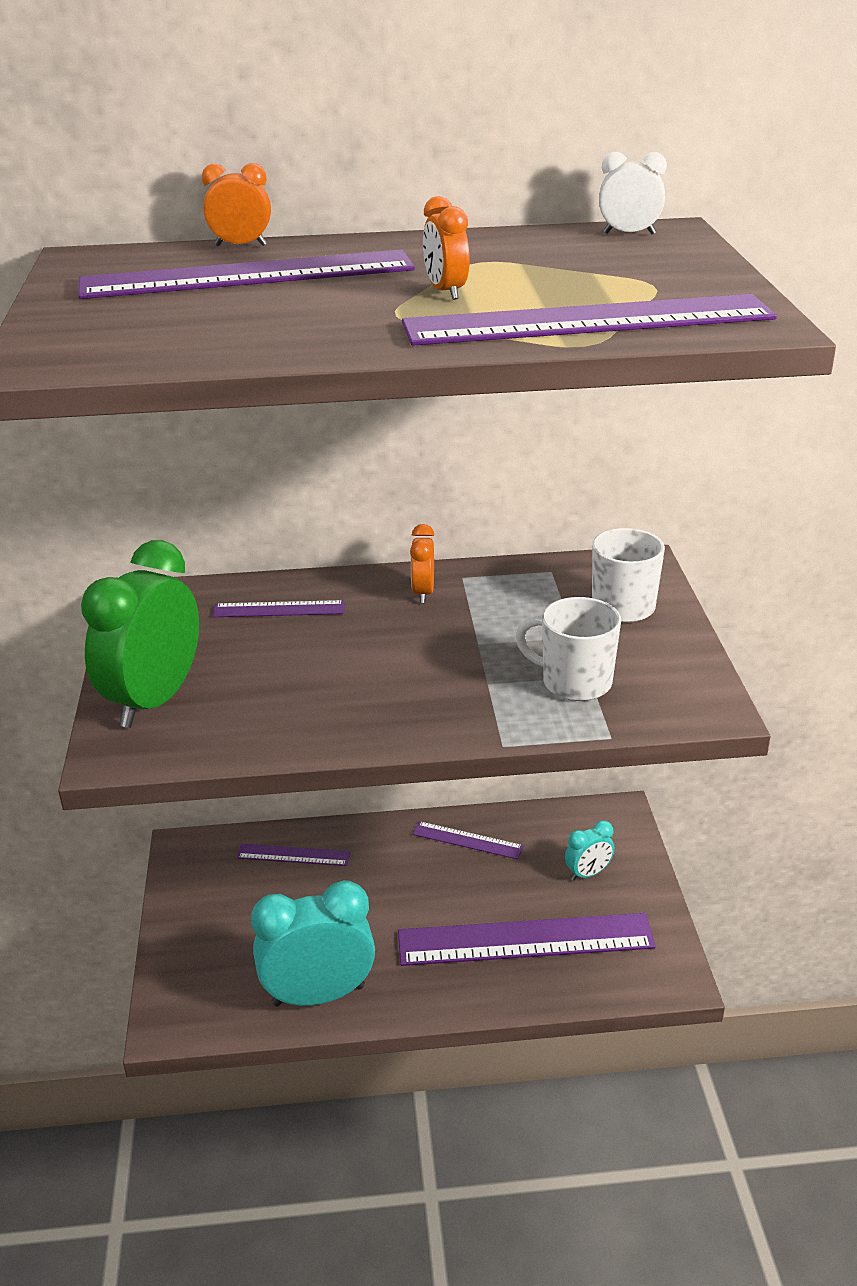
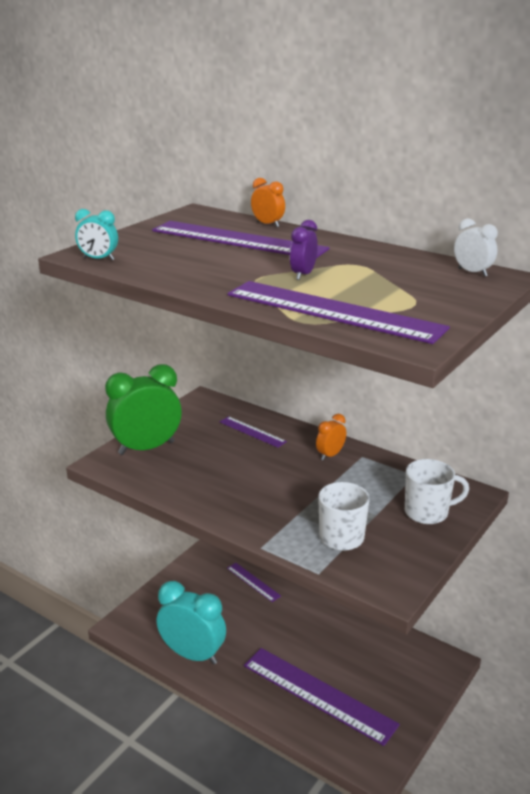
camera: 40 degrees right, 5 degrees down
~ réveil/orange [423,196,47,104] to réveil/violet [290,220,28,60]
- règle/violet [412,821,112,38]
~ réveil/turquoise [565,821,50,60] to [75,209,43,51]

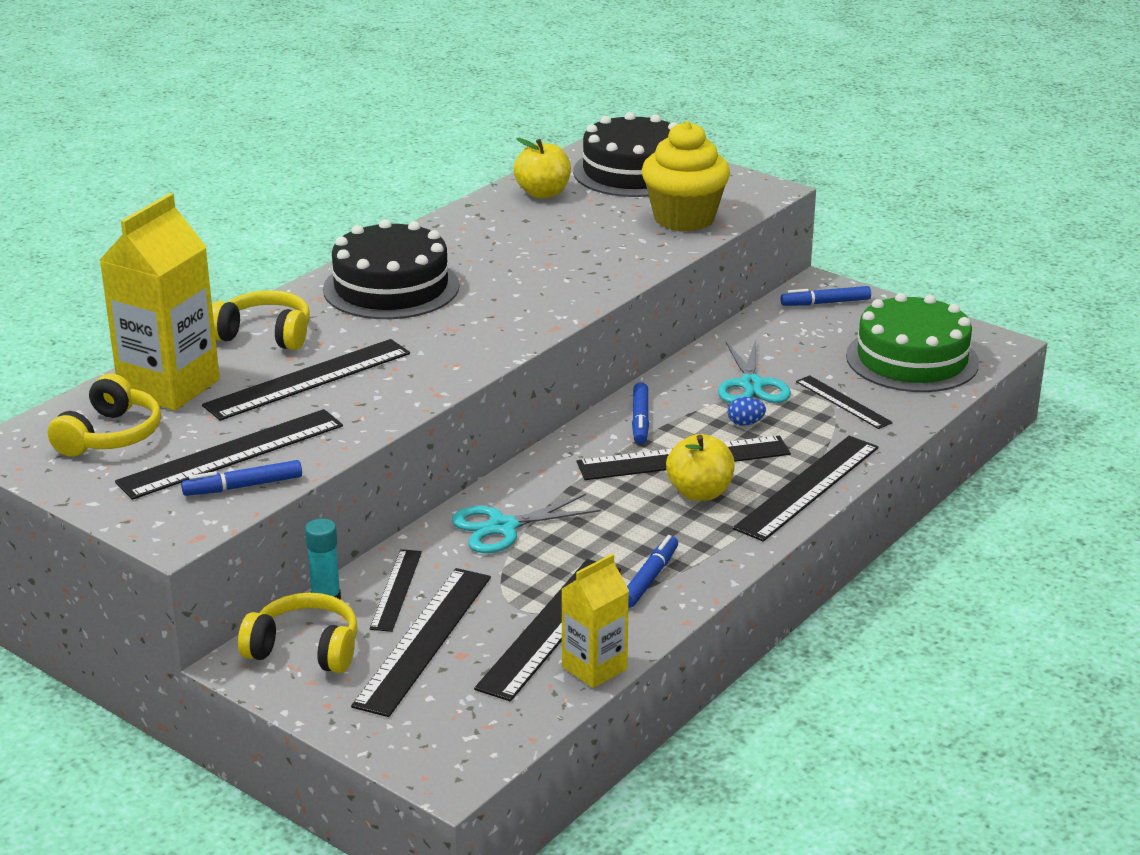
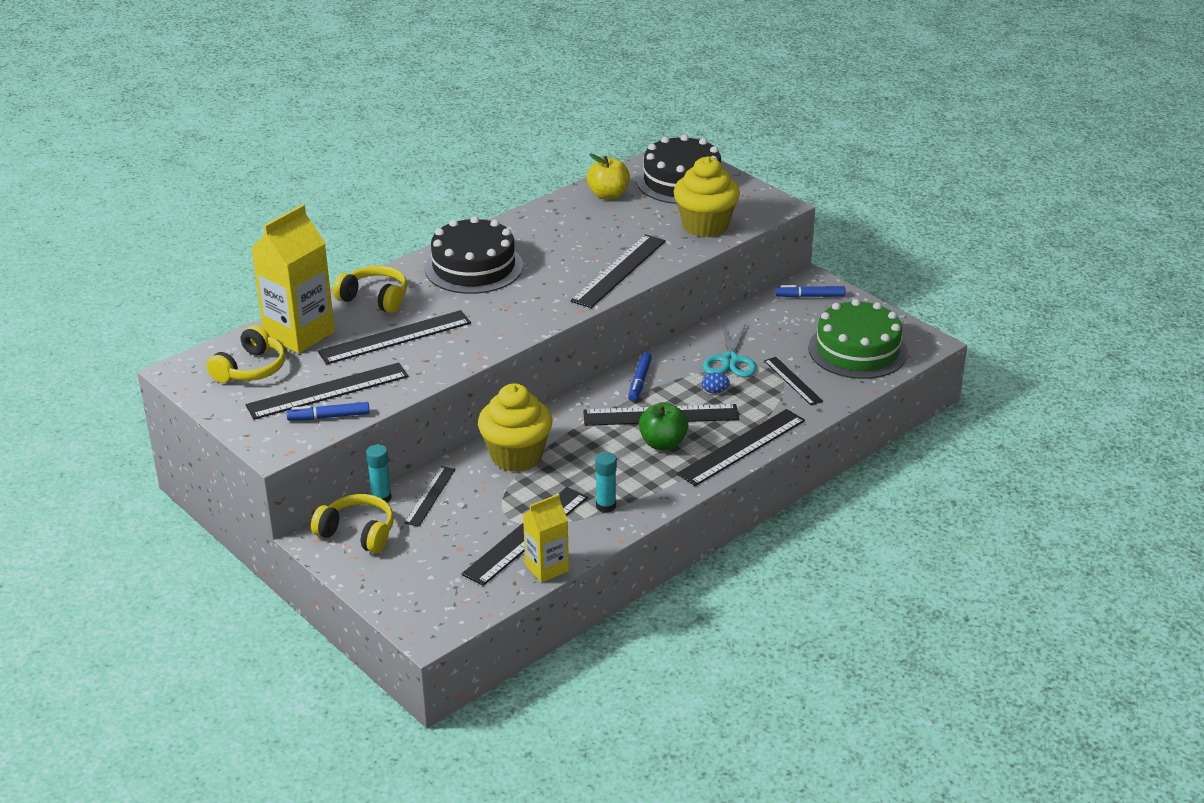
camera: 10 degrees right, 5 degrees up
~ pomme/jaune [666,434,69,67] to pomme/vert [639,402,49,48]
~ ciseaux/turquoise [452,494,149,59] to muffin/jaune [478,383,75,89]
~ feutre/bleu [627,535,51,73] to bâton de colle/turquoise [595,452,22,60]
~ règle/noir [351,568,140,149] to [570,234,95,74]

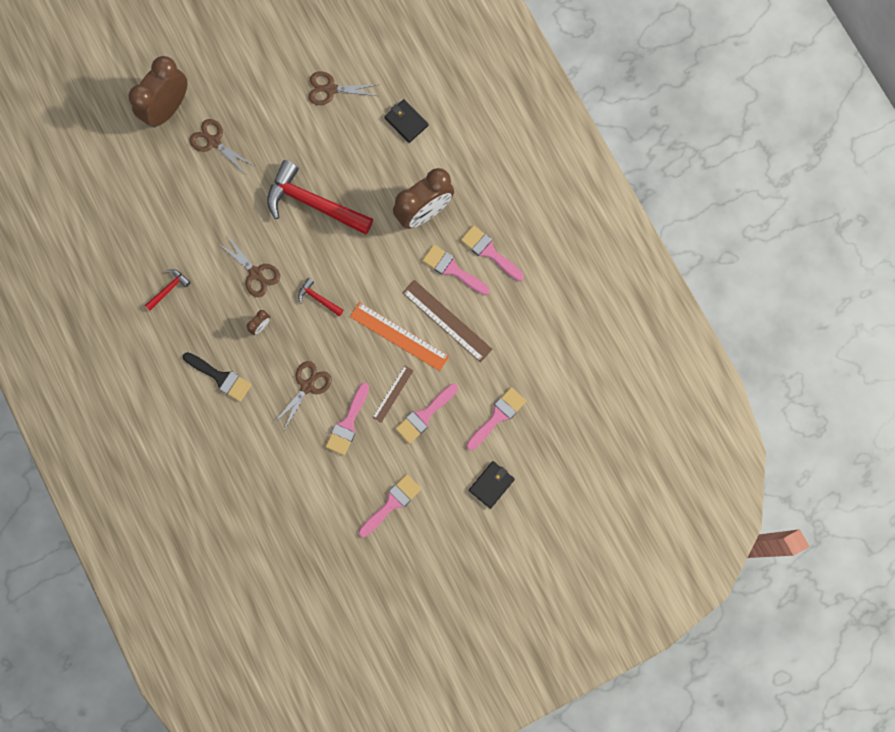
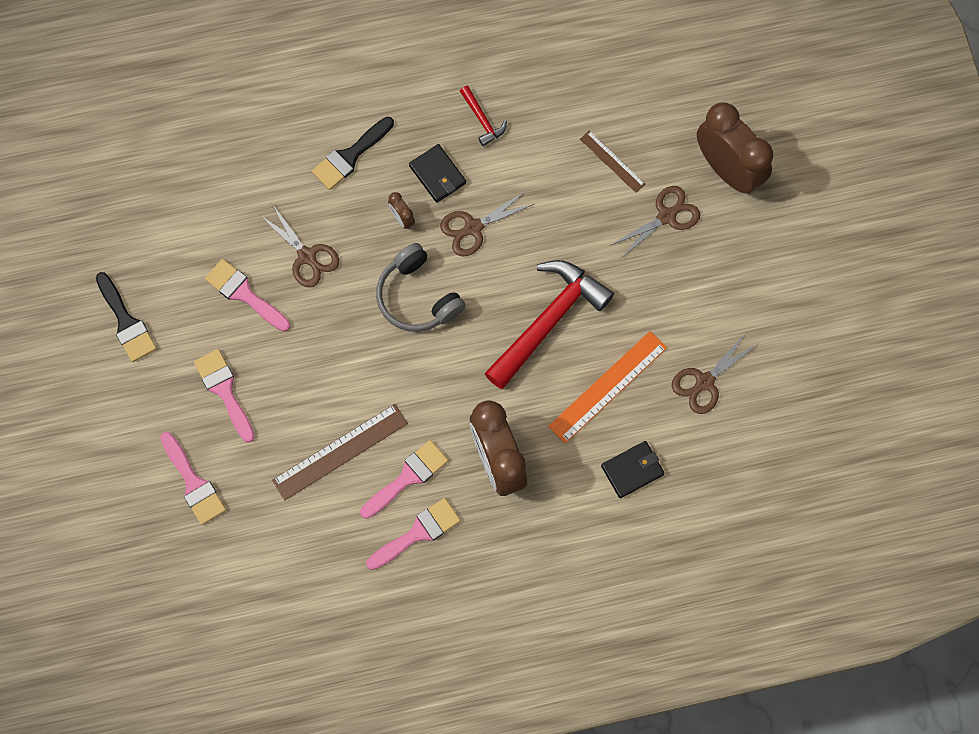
camera: 105 degrees right, 5 degrees down
~ ciseaux/marron [309,71,68,34] = [672,334,86,80] 150 degrees counterclockwise
~ marteau/rouge [298,278,46,38] to casque audio/gris [376,243,90,89]
~ règle/orange [350,302,99,69] to [548,331,119,112]
~ règle/marron [372,365,42,58] to [580,131,65,62]
~ portefeuille/noir [469,461,46,48] to [409,144,57,59]
~ pinceau/rose [358,474,63,63] to pinceau/noir [96,272,61,90]

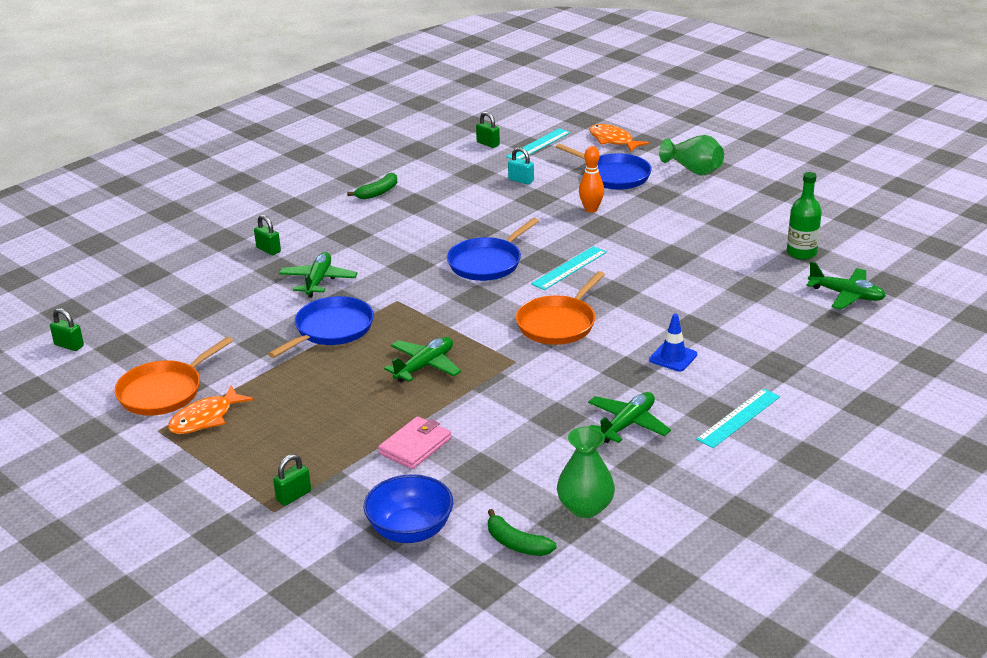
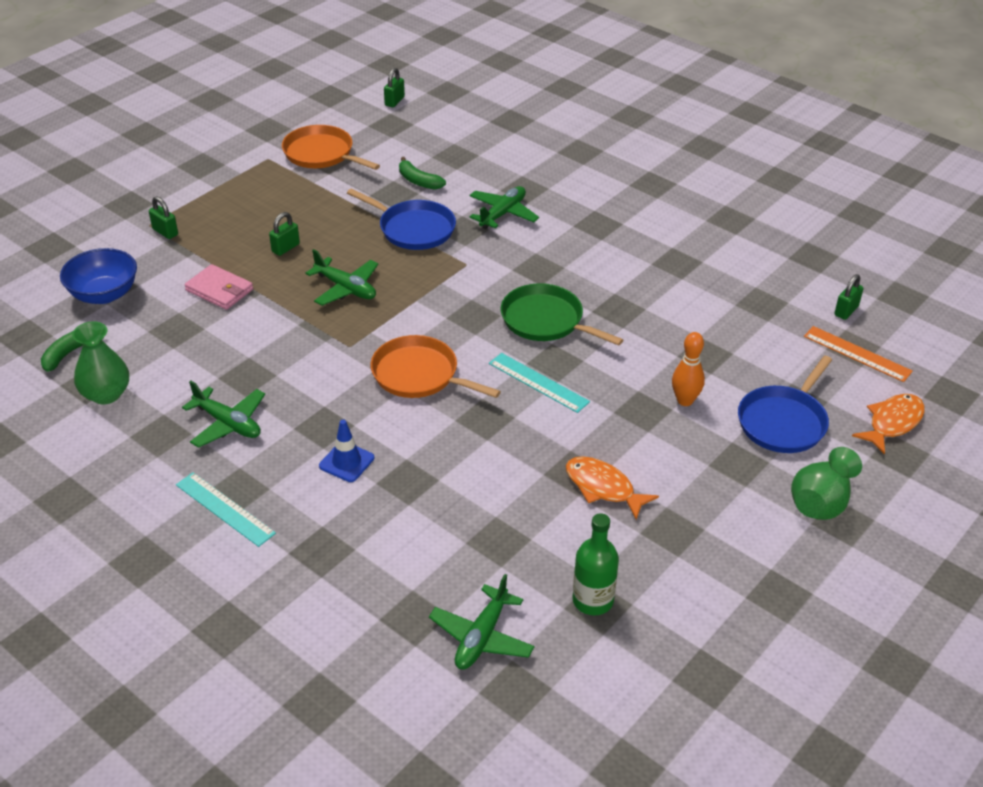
camera: 85 degrees right, 10 degrees up
~ règle/turquoise [506,128,64,31] to règle/orange [804,326,109,56]
- cadenas/turquoise [508,147,26,38]
~ banane/vert [347,173,50,26] to [399,157,47,33]
~ cadenas/vert [254,215,27,40] to [269,212,31,44]
~ poêle/bleu [447,218,92,63] to poêle/vert [501,283,122,63]
~ avion/vert [279,252,79,46] = [469,186,70,43] 60 degrees counterclockwise
~ poisson/orange [168,386,85,48] to [566,456,93,64]

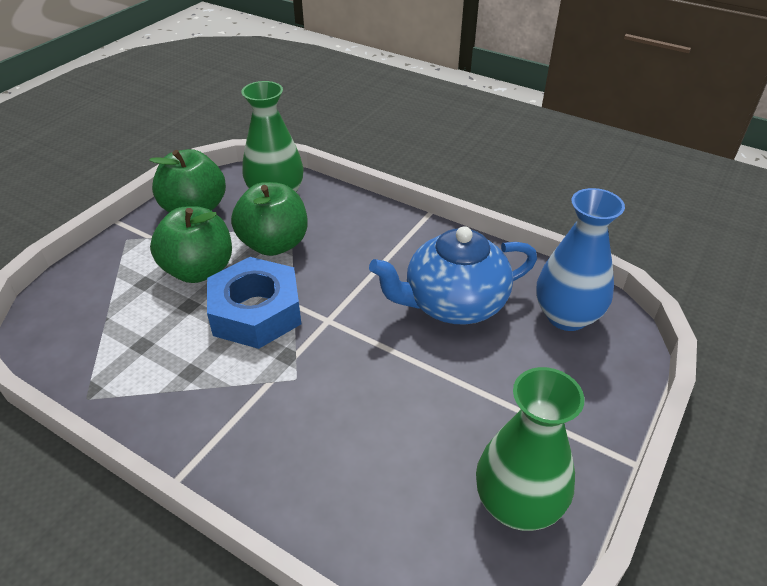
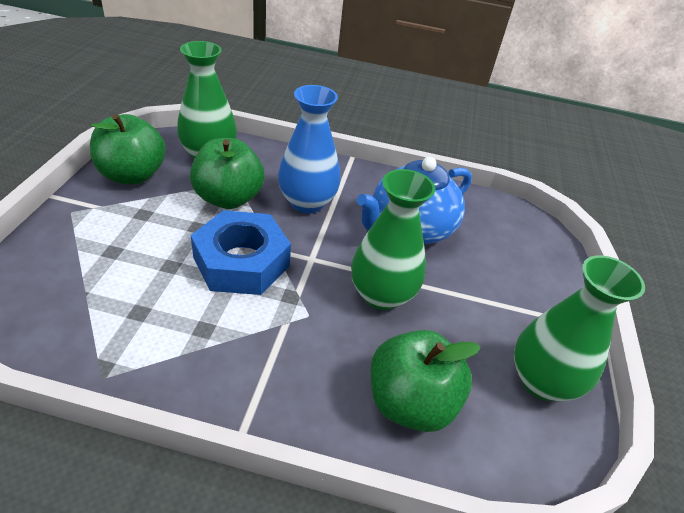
camera: 25 degrees left, 0 degrees up
~ vase/bleu [536,188,89,143] to [278,85,63,128]
~ pomme/vert [150,206,82,77] to [371,330,110,102]
+ vase/vert [351,169,84,141]

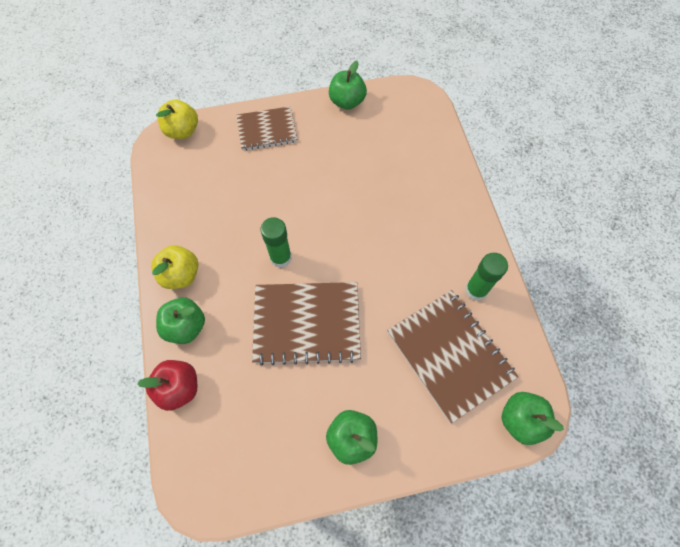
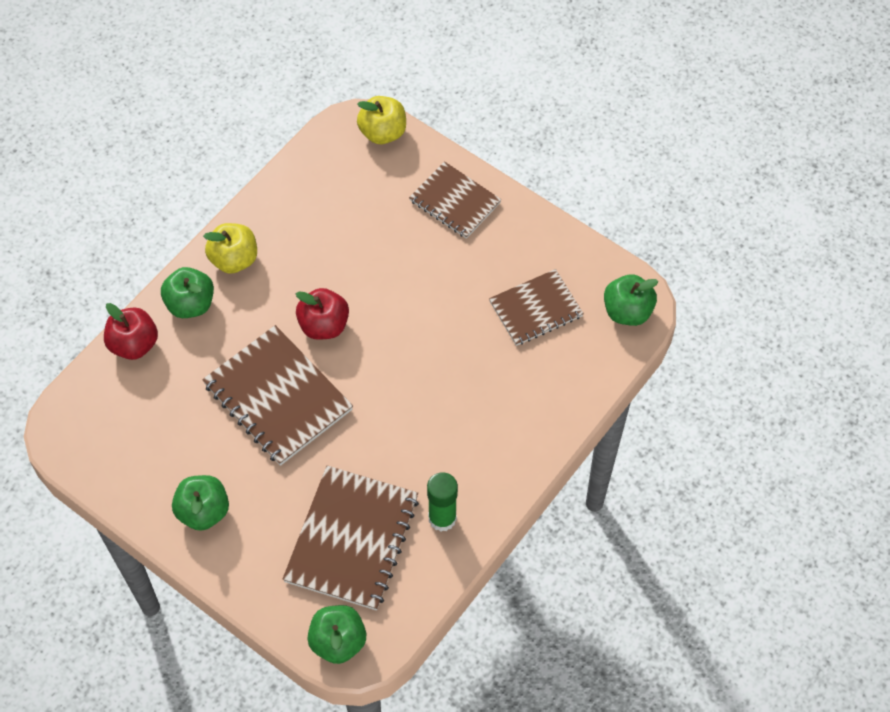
camera: 50 degrees right, 5 degrees down
~ pomme/vert [329,61,38,49] to [604,274,54,52]
~ bâton de colle/vert [260,217,32,51] to pomme/rouge [296,288,53,52]
+ carnet/marron [489,269,95,77]

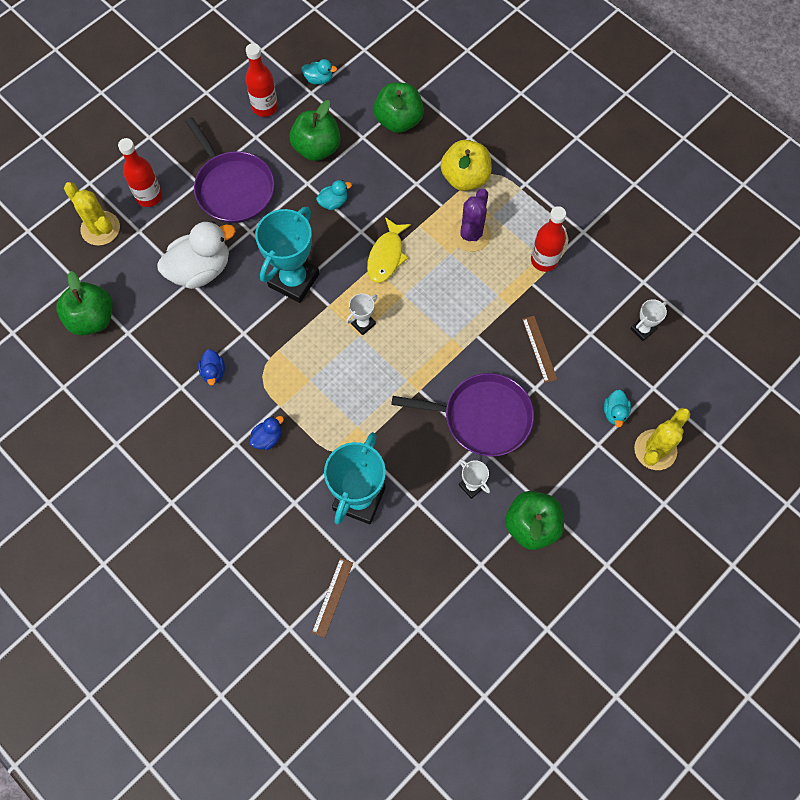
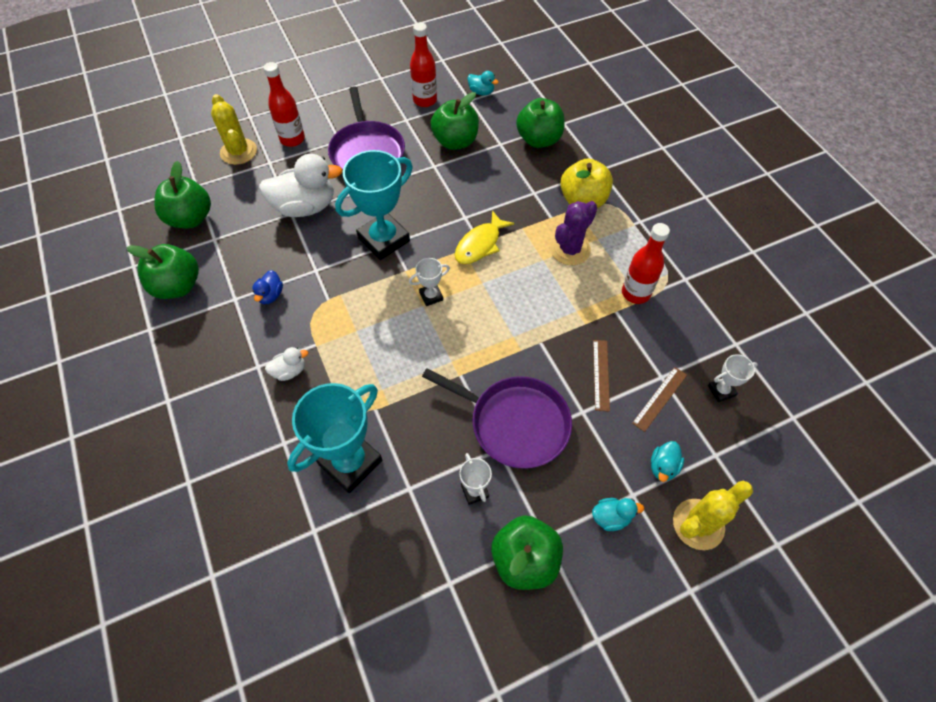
camera: 20 degrees right, 10 degrees down
~ canard/turquoise [316,180,36,30] to [592,498,52,33]
~ canard/bleu [249,416,35,34] to canard/blanc [265,347,43,34]
~ règle/marron [312,558,41,80] to [632,367,55,65]
+ pomme/vert [126,244,73,55]

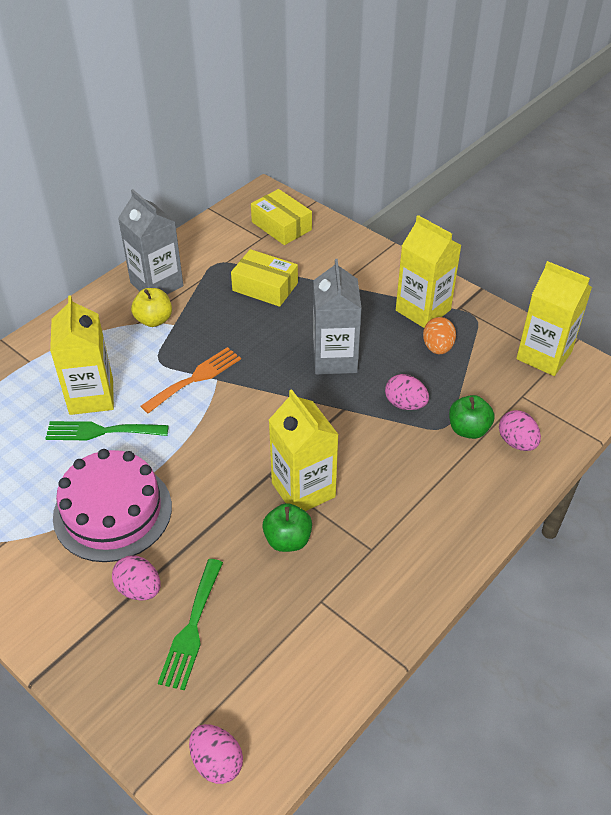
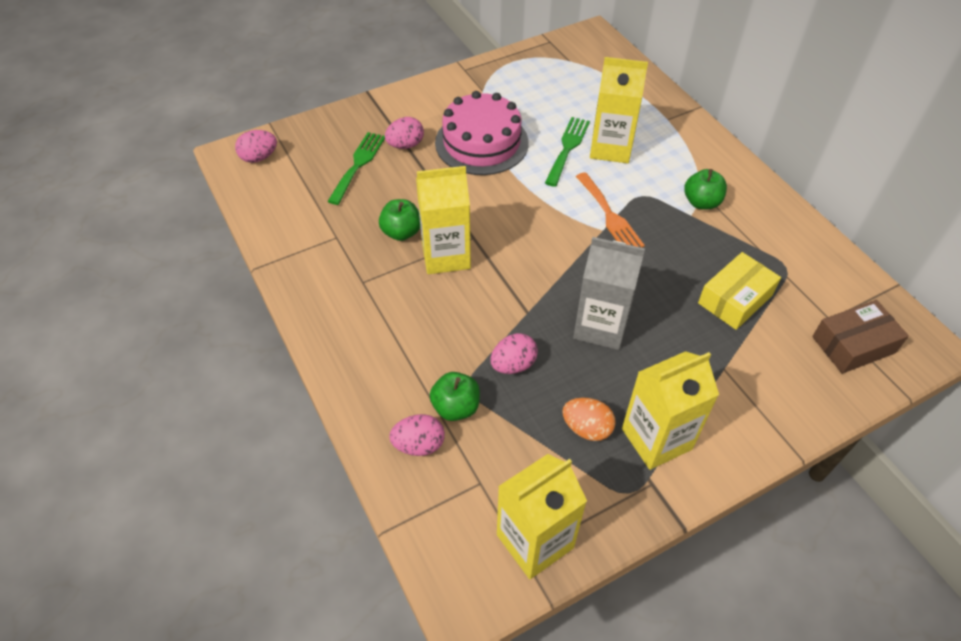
camera: 110 degrees right, 5 degrees up
- brique de lait/gris [118,189,65,105]
~ boîte/jaune [251,189,61,56] to boîte/marron [812,300,97,74]
~ pomme/jaune [131,288,41,39] to pomme/vert [684,169,43,40]
~ fourchette/vert [158,559,65,132] = [327,132,58,73] 75 degrees clockwise

